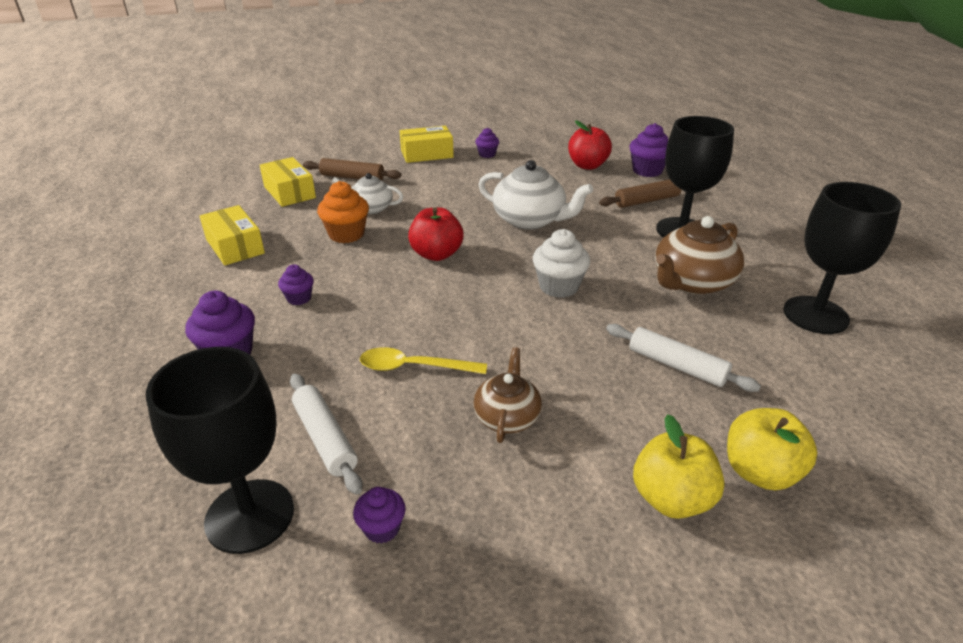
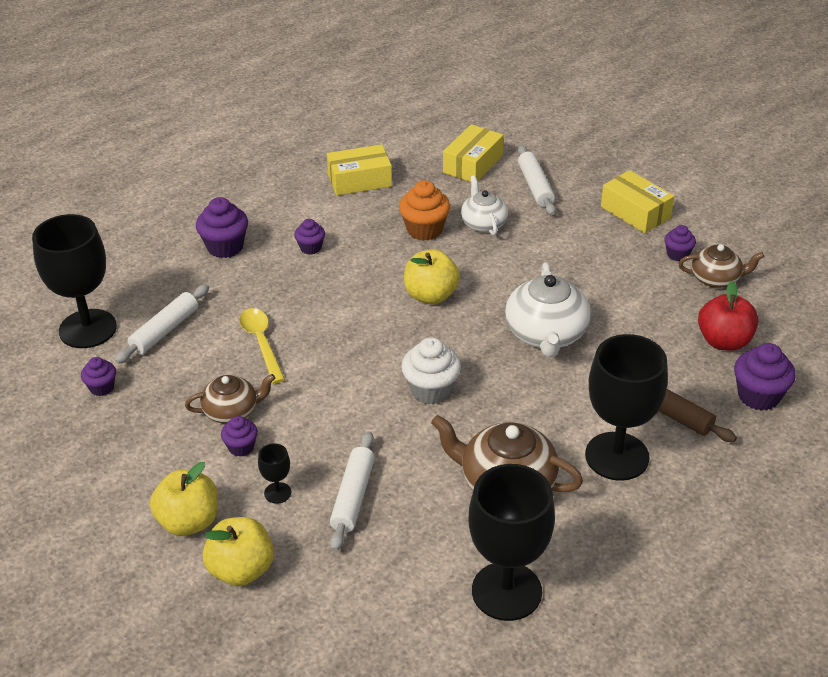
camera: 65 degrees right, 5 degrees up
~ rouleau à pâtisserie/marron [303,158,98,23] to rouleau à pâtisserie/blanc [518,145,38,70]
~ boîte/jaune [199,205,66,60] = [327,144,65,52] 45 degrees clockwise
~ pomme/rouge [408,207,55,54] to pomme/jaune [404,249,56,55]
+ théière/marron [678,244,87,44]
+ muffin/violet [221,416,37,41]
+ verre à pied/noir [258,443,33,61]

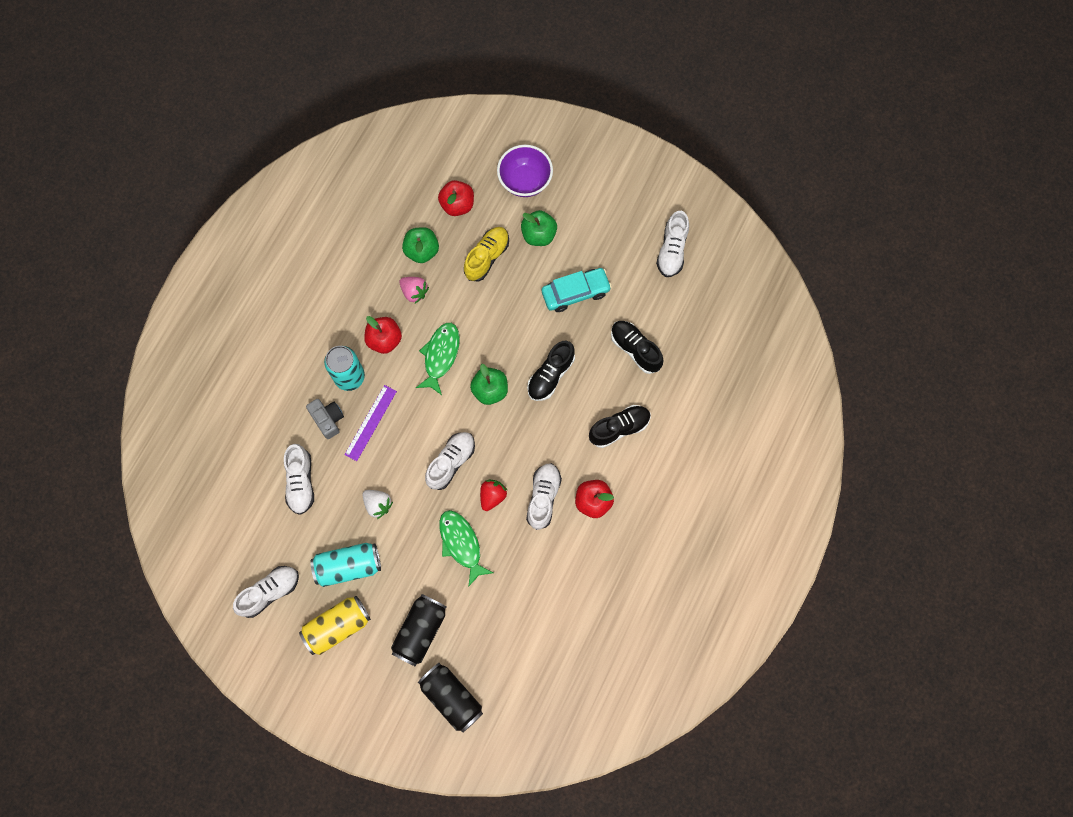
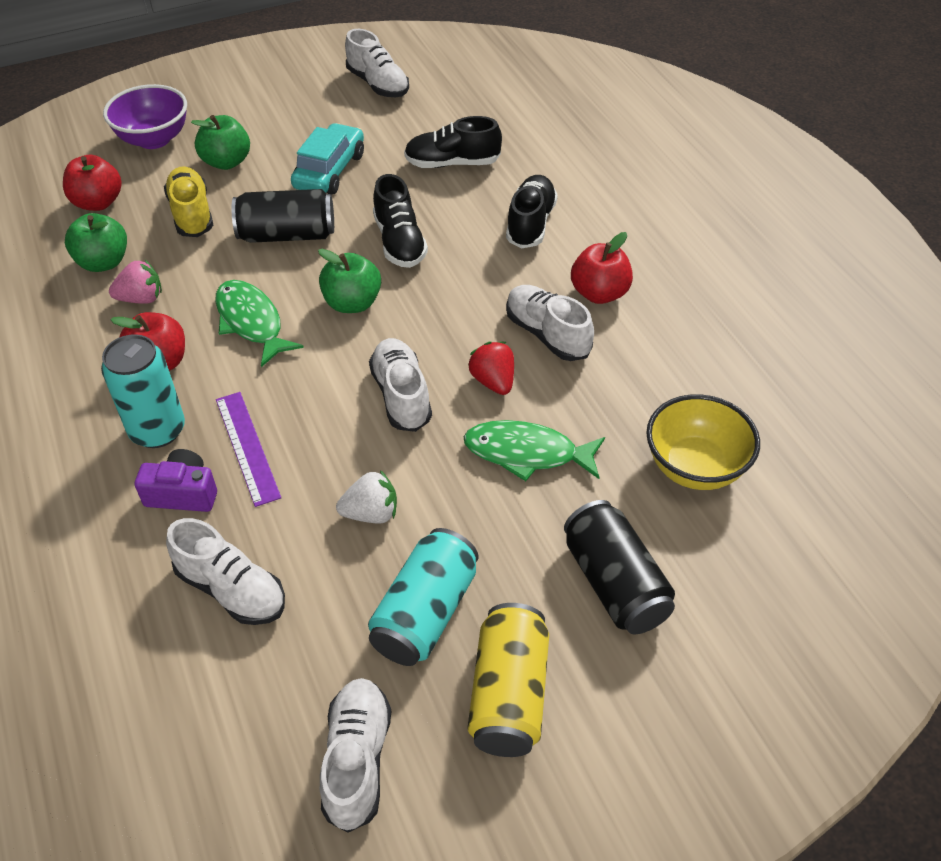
camera: 50 degrees left, 25 degrees down
~ appareil photo/gris [306,399,38,40] to appareil photo/violet [135,449,82,63]
~ canette/noir [418,663,65,69] to [231,189,103,54]
+ bol/jaune [646,394,114,96]

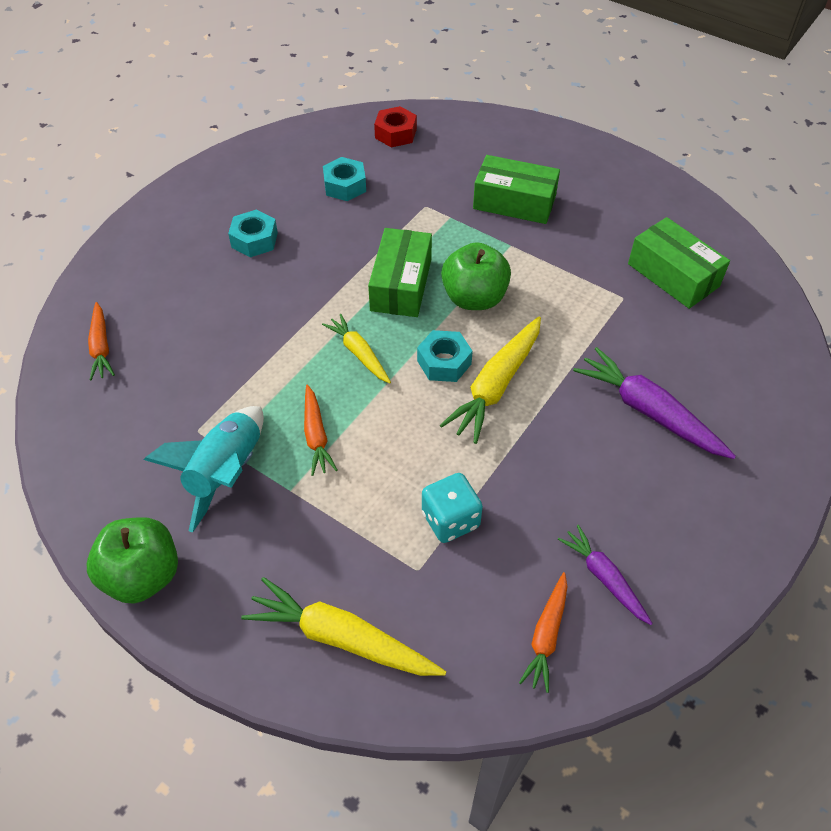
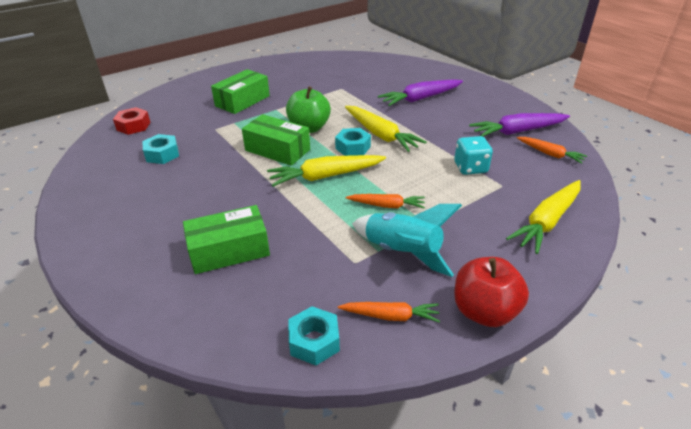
camera: 70 degrees left, 15 degrees down
~ écrou/turquoise [228,209,50,48] to [288,306,52,59]
~ boîte/vert [628,217,102,92] to [183,205,87,69]
~ carotte/orange [88,302,27,79] to [338,302,102,21]
~ carotte/jaune [322,314,69,69] = [267,155,119,32] x1.64
~ pomme/vert [87,517,91,87] to pomme/rouge [454,257,75,70]
~ carotte/violet [558,525,95,100] = [469,113,101,23] x1.64

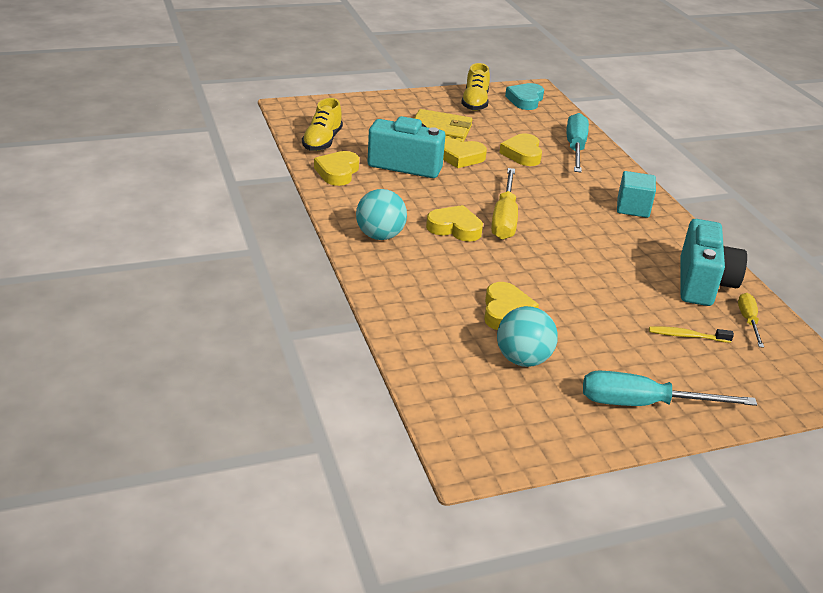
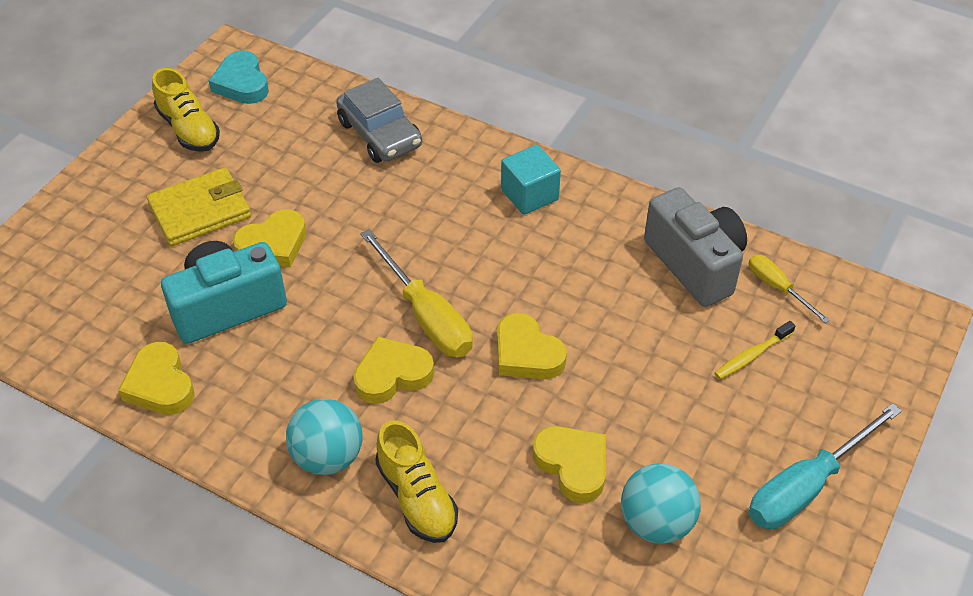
camera: 40 degrees left, 15 degrees up
~ chaussure/jaune [302,98,41,53] to [375,420,83,123]
~ tournevis/turquoise [567,113,22,59] to voiture/gris [336,78,86,85]
~ cœur/jaune [499,133,43,33] to [497,313,70,66]
~ appareil photo/turquoise [681,219,66,87] to appareil photo/gris [644,187,103,120]

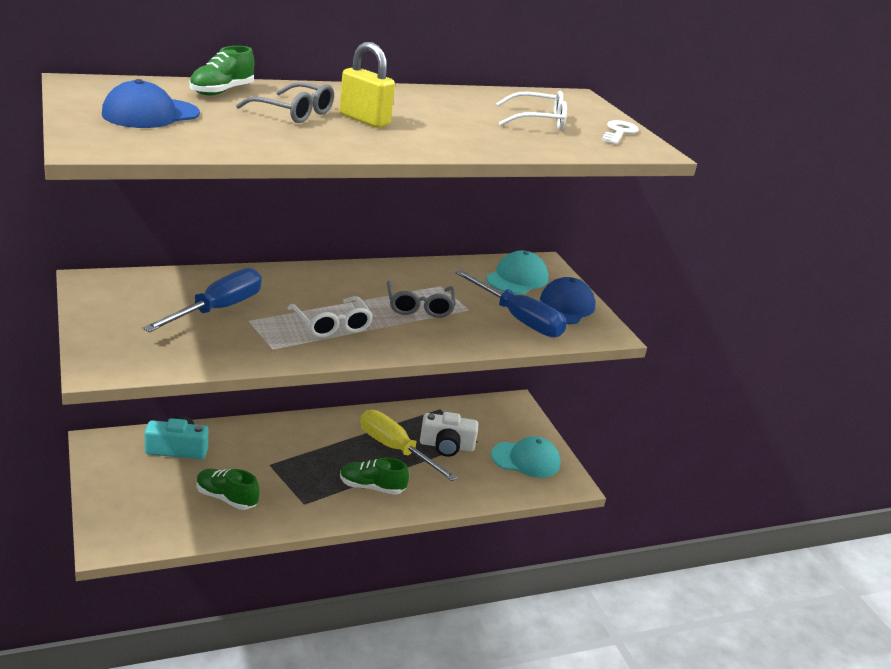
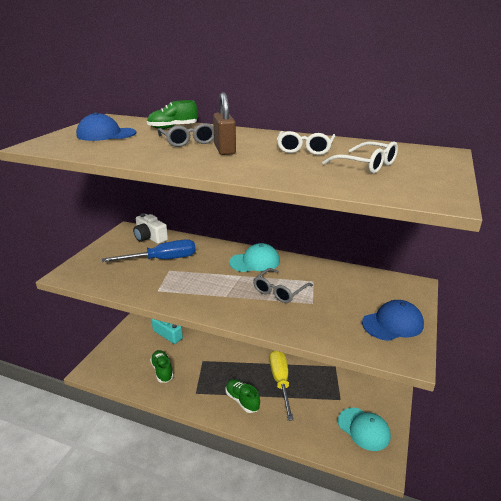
camera: 45 degrees right, 0 degrees up
~ cadenas/jaune [339,42,56,86] to cadenas/marron [213,92,23,63]
- clé/blanc [602,120,37,24]
~ casquette/turquoise [486,251,63,43] to [229,243,51,29]
- tournevis/bleu [455,270,112,68]
~ lunettes/blanc [288,296,85,42] to [277,131,58,24]
~ appareil photo/blanc [420,412,58,45] to [133,213,35,31]

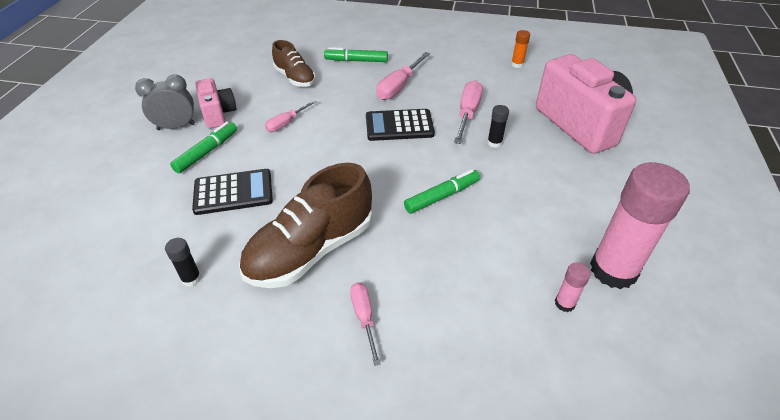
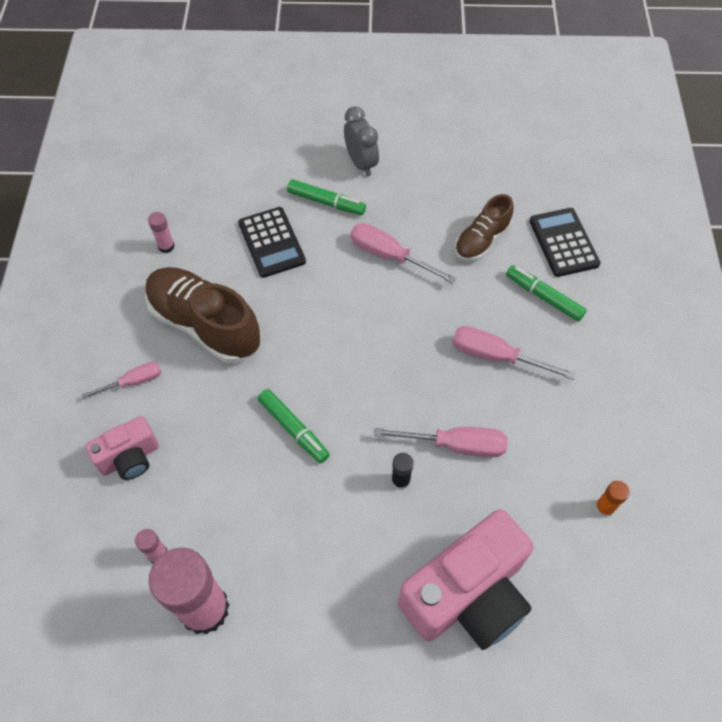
camera: 80 degrees right, 15 degrees up
~ feutre/vert [324,47,64,15] = [506,265,81,56] 45 degrees counterclockwise
~ appareil photo/rose [195,78,41,51] to [85,416,74,64]
~ tournevis/rose [265,100,52,32] = [351,223,105,61] x1.58
~ calculatrice/noir [366,109,69,32] to [529,208,72,69]
~ bâton de colle/noir [165,238,36,49] to bâton de colle/rose [148,212,27,41]

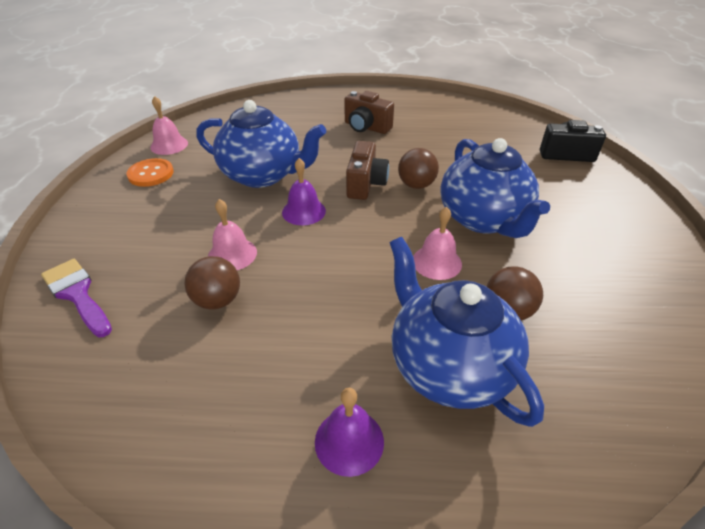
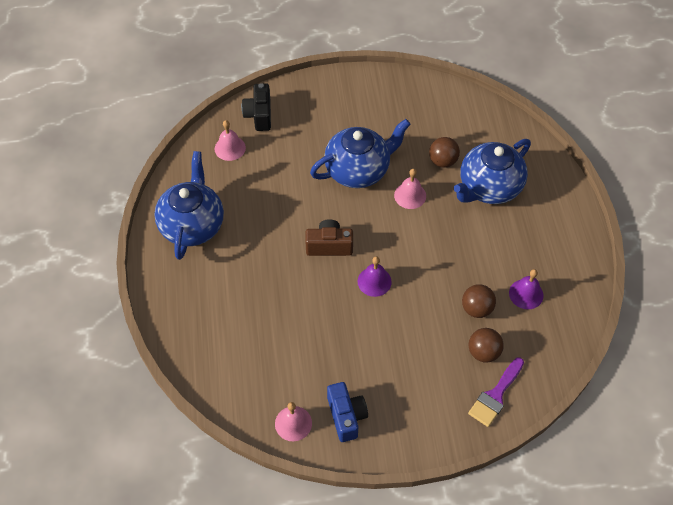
camera: 100 degrees left, 15 degrees up
- appareil photo/marron [344,91,50,43]
~ théière/bleu [196,100,130,88] to [154,151,70,109]
~ balle/marron [398,148,41,41] to [469,328,35,35]
~ bouton/orange [127,158,47,29] to appareil photo/bleu [327,382,41,60]
~ cloche/rose [208,199,49,71] to [215,120,31,41]
~ cloche/violet [315,388,69,89] to [509,269,34,40]

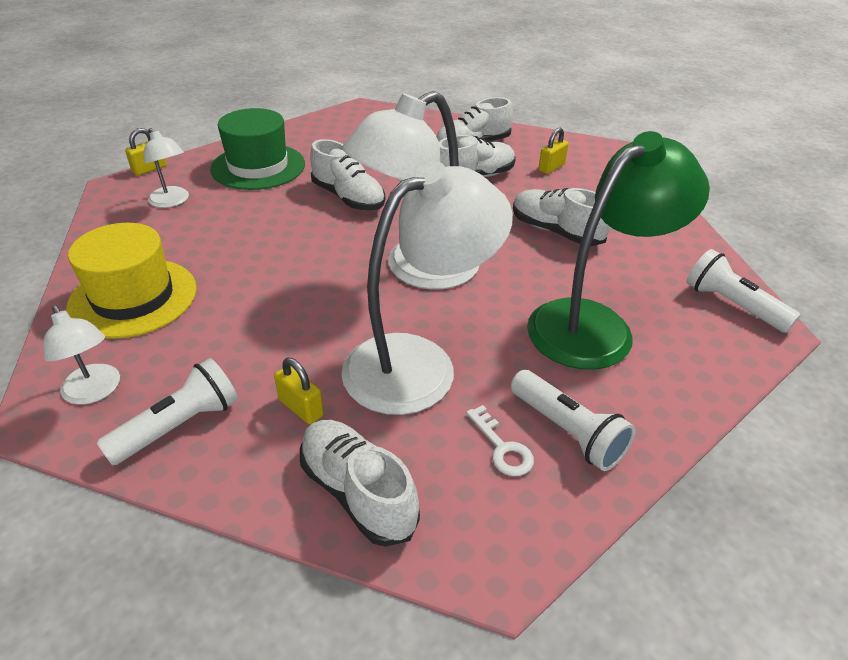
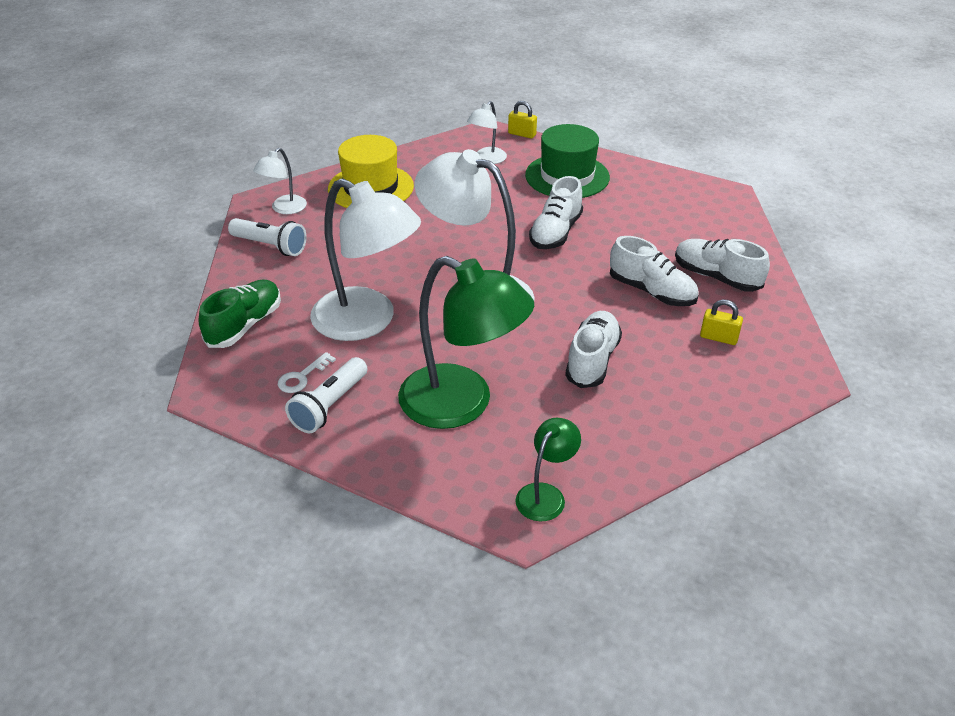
camera: 70 degrees right, 0 degrees up
~ lampe de poche/blanc [686,249,115,84] to lampe/vert [515,418,66,103]
- cadenas/jaune [274,358,50,66]
~ chaussure/blanc [300,420,120,127] to chaussure/vert [199,279,82,69]

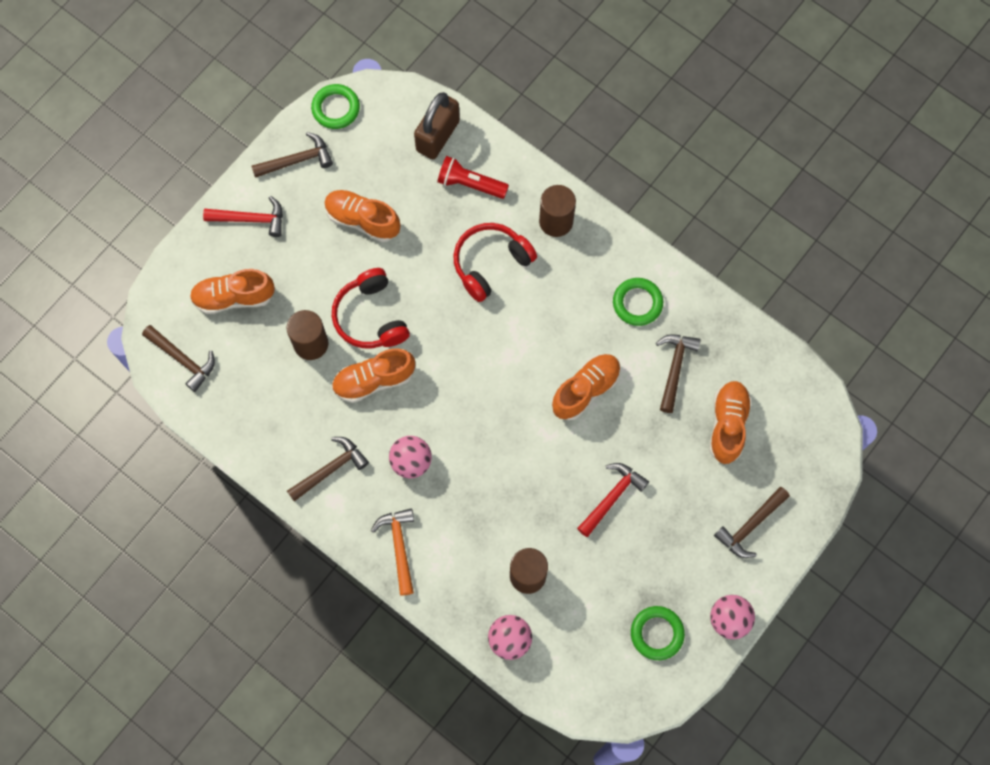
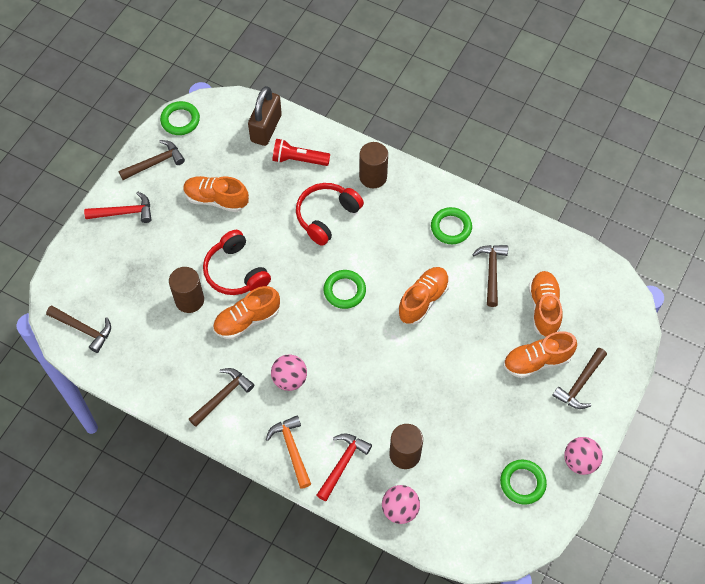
camera: 10 degrees left, 10 degrees down
~ chaussure/orange [190,269,85,45] to [504,331,73,47]
~ marteau/rouge [577,463,72,74] to [317,433,55,68]
+ anneau/vert [323,270,43,39]

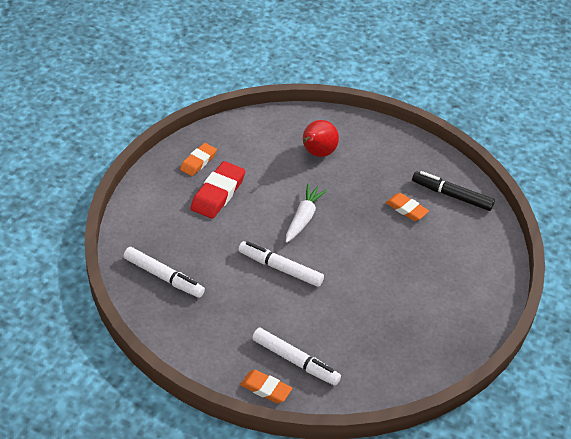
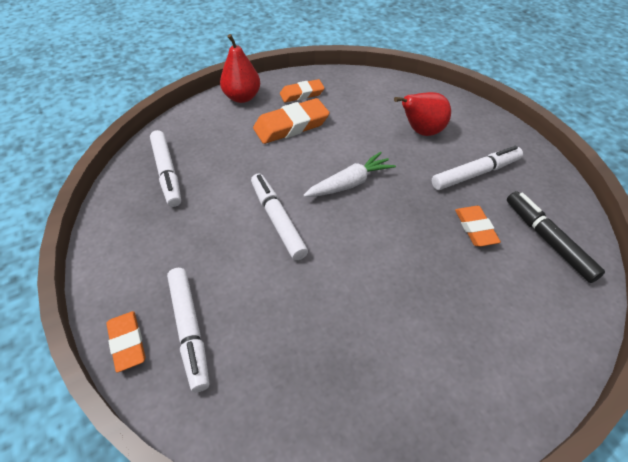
camera: 40 degrees right, 5 degrees up
~ gomme/rouge [190,161,55,58] to gomme/orange [253,98,77,46]
+ poire/rouge [220,34,40,69]
+ feutre/blanc [432,146,91,44]

